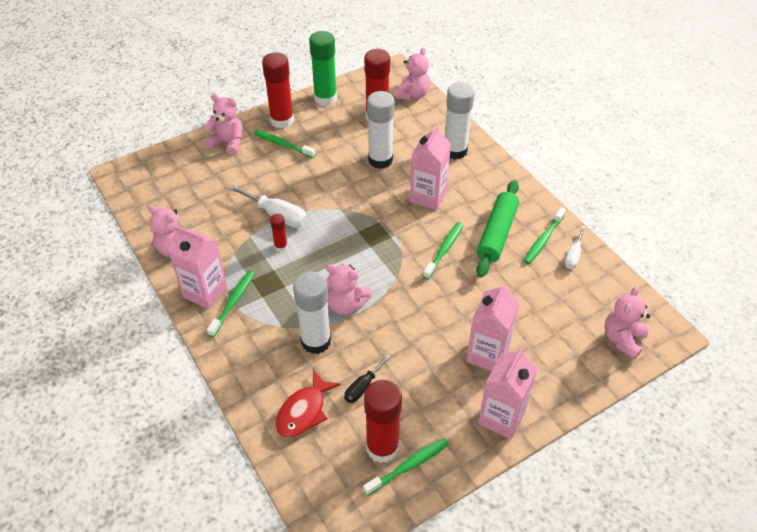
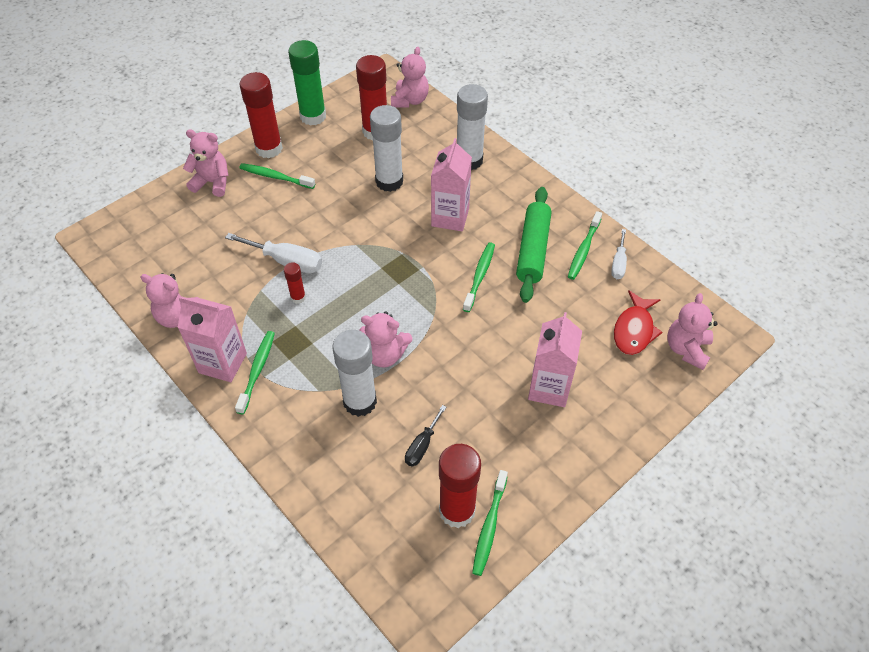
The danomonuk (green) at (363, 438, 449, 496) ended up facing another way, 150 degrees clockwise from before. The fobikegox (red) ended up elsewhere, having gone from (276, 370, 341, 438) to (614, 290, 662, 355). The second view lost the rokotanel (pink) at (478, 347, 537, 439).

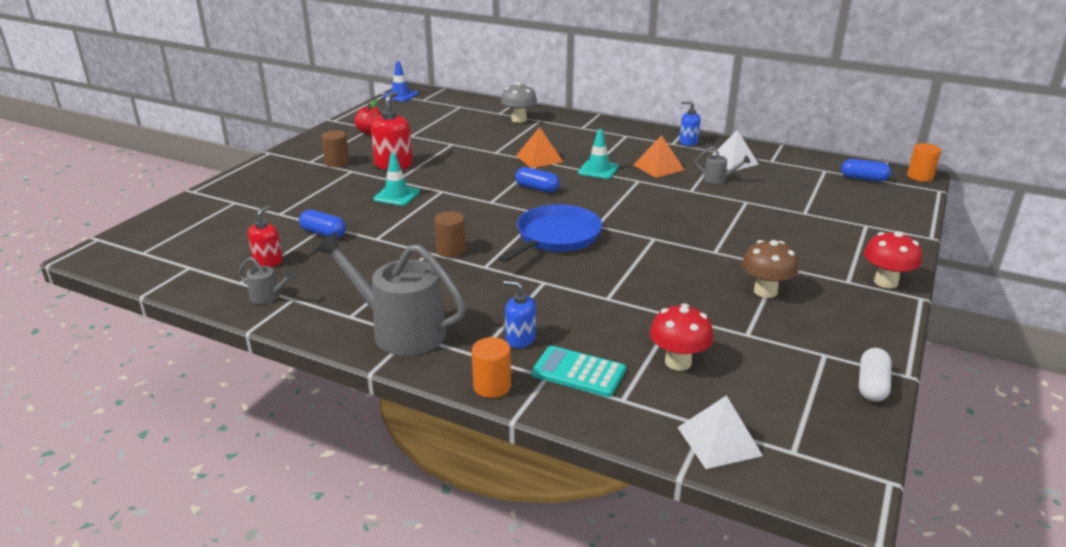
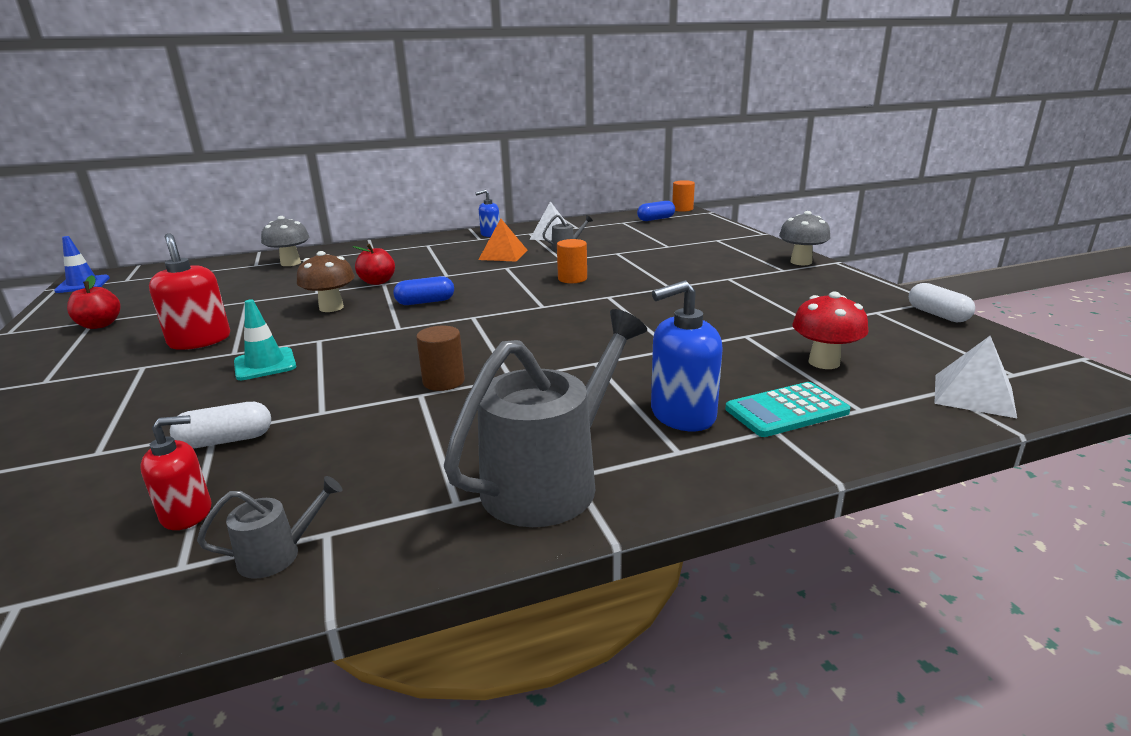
The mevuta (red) at (248, 206, 283, 267) ended up facing another way, 90 degrees clockwise from before. What was the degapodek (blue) at (299, 210, 346, 238) turned into the degapodek (white) at (170, 402, 271, 449). The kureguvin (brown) ended up elsewhere, having gone from (742, 240, 799, 298) to (297, 251, 355, 312). Where the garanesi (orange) stood at (516, 127, 563, 168), the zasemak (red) came to stand at (352, 244, 395, 285). The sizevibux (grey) at (316, 232, 466, 356) ended up facing another way, 150 degrees clockwise from before. The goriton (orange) ended up elsewhere, having gone from (472, 337, 511, 398) to (557, 239, 587, 283). The size of the mevuta (blue) at (503, 280, 536, 348) changed by a factor of 1.58. What was the kureguvin (red) at (864, 231, 922, 288) turned into the kureguvin (grey) at (779, 211, 831, 265). The second view lost the goriton (brown) at (321, 130, 349, 167). The second view lost the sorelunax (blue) at (498, 204, 602, 263). The second view lost the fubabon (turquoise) at (578, 129, 619, 179).

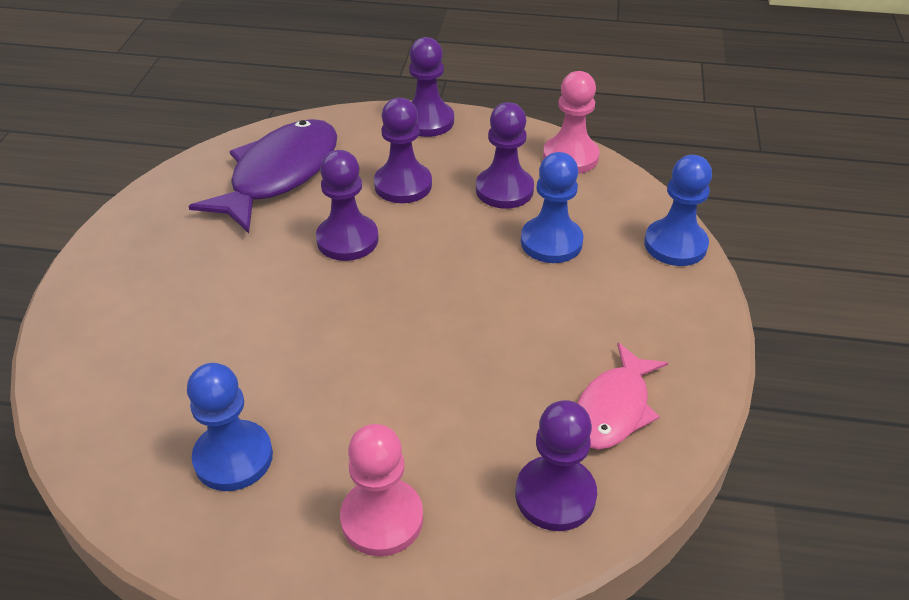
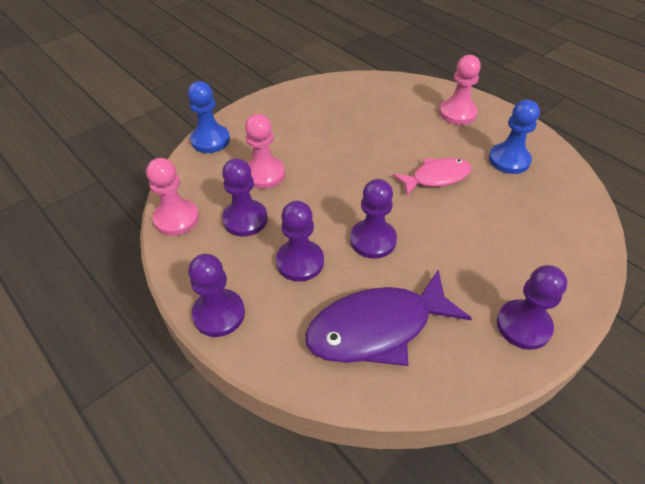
What was the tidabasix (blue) at (521, 152, 583, 263) turned into the tidabasix (pink) at (245, 114, 285, 189). The fobikegox (pink) ended up elsewhere, having gone from (577, 343, 668, 450) to (393, 158, 472, 196). The tidabasix (purple) ended up elsewhere, having gone from (515, 400, 597, 531) to (497, 265, 567, 350).

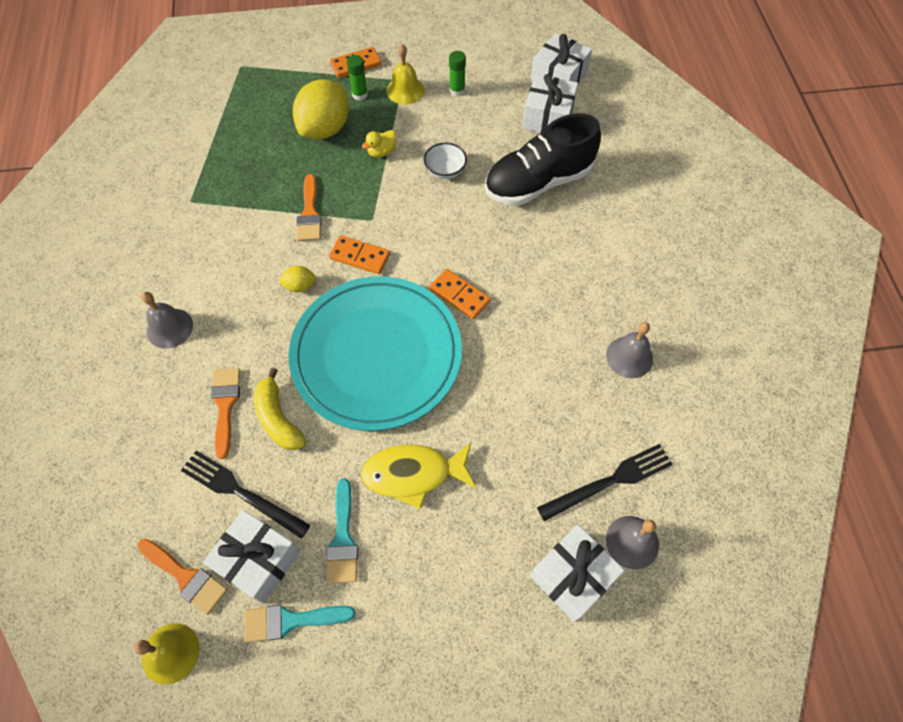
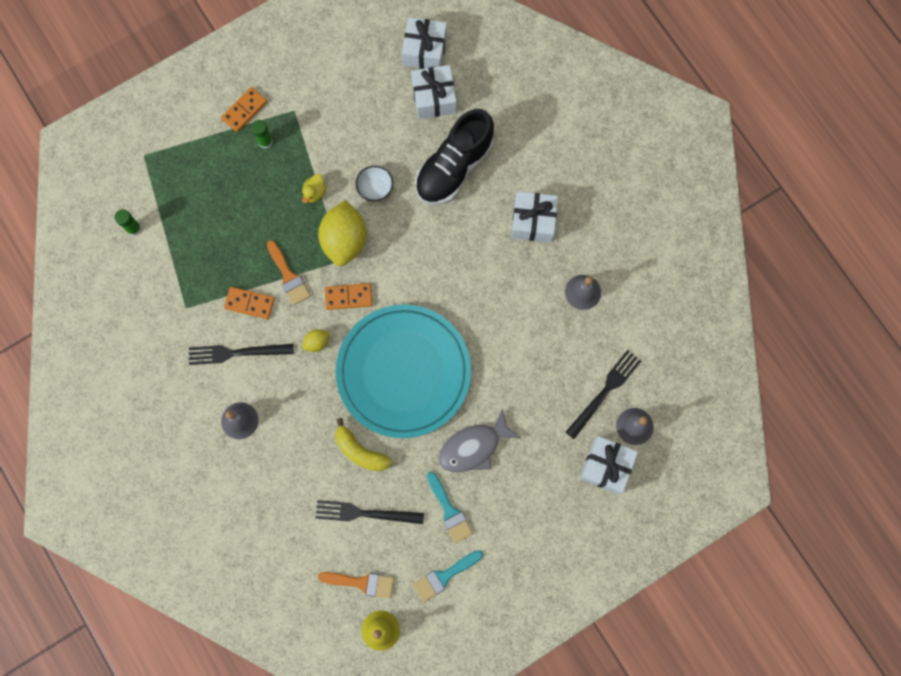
The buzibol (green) ended up elsewhere, having gone from (449, 51, 466, 96) to (114, 209, 141, 236). The second view gained the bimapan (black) at (189, 344, 294, 365). The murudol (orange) ended up elsewhere, having gone from (430, 269, 491, 319) to (224, 287, 275, 319). The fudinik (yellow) ended up elsewhere, having gone from (293, 79, 349, 139) to (318, 200, 366, 266). What was the fobikegox (yellow) at (361, 442, 477, 509) turned into the fobikegox (grey) at (439, 408, 520, 473). The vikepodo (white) ended up elsewhere, having gone from (203, 510, 301, 604) to (511, 191, 558, 243). The second view lost the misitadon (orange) at (210, 368, 240, 459). The second view lost the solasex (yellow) at (386, 44, 424, 104).

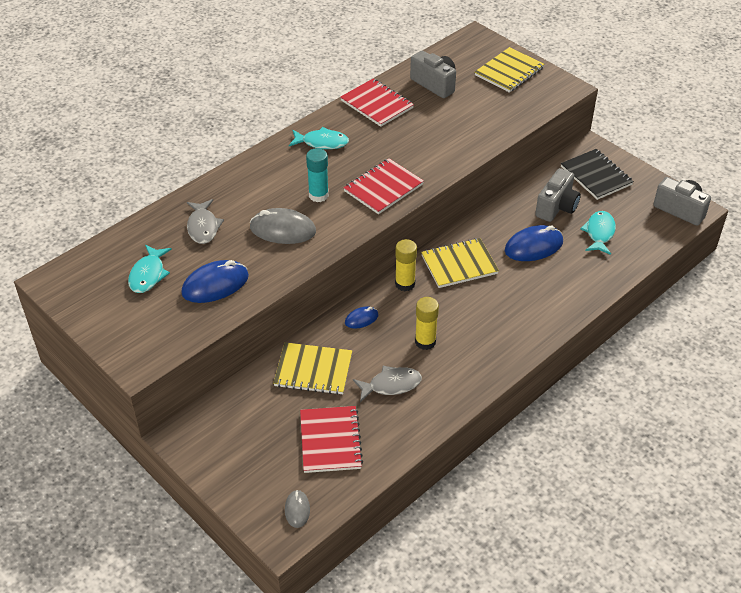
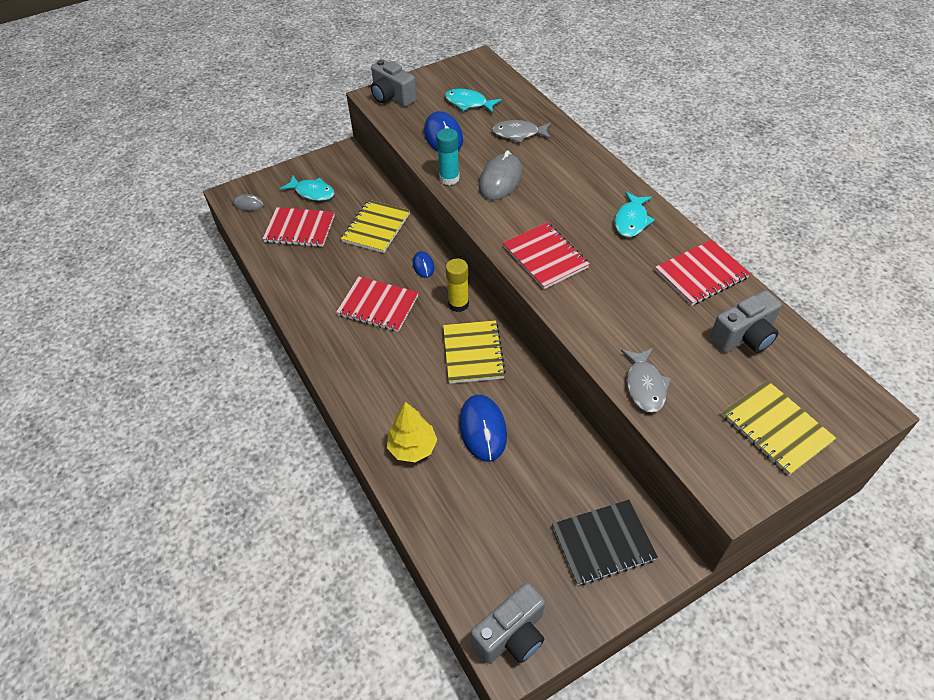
The fobikegox (turquoise) ended up elsewhere, having gone from (580, 211, 616, 255) to (280, 175, 334, 201). Where the buzibol (yellow) stood at (415, 297, 439, 350), the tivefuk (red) came to stand at (336, 276, 419, 332). The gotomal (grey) ended up elsewhere, having gone from (535, 168, 581, 222) to (371, 60, 417, 107). The second view gained the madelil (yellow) at (387, 402, 437, 462). The buzibol (turquoise) ended up elsewhere, having gone from (306, 148, 329, 202) to (436, 128, 460, 185). The fobikegox (grey) ended up elsewhere, having gone from (353, 366, 422, 402) to (621, 348, 672, 413).

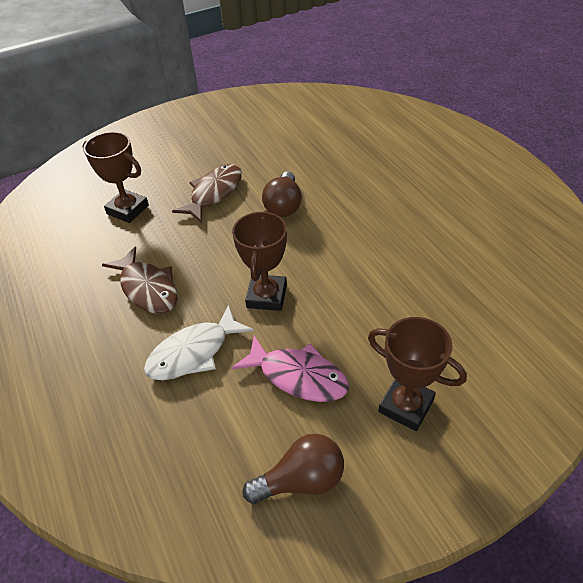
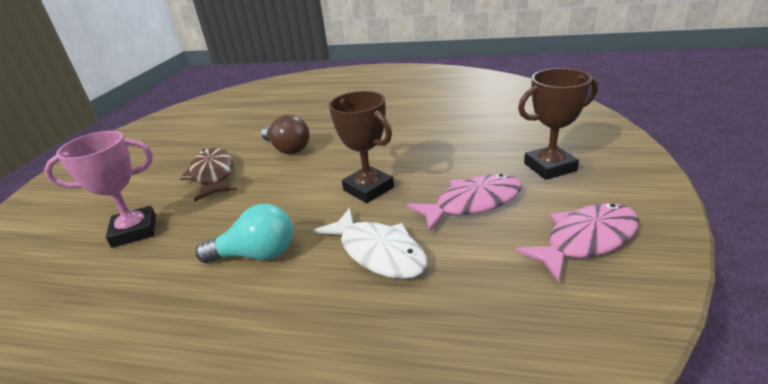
What was the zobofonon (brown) at (83, 132, 149, 223) turned into the zobofonon (pink) at (44, 131, 156, 248). Where the fobikegox (brown) stood at (102, 246, 178, 314), the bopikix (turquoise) came to stand at (196, 204, 293, 263). The fobikegox (white) at (144, 305, 254, 380) ended up facing another way, 45 degrees counterclockwise from before. Where the bopikix (brown) stood at (243, 434, 344, 504), the fobikegox (pink) came to stand at (515, 203, 639, 282).

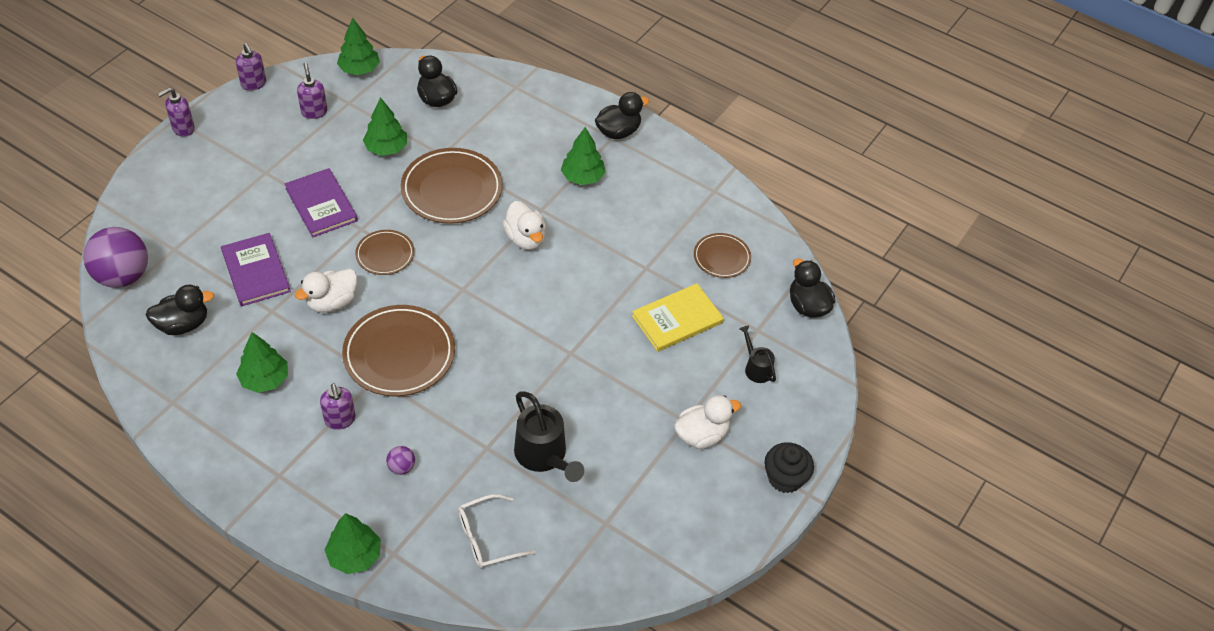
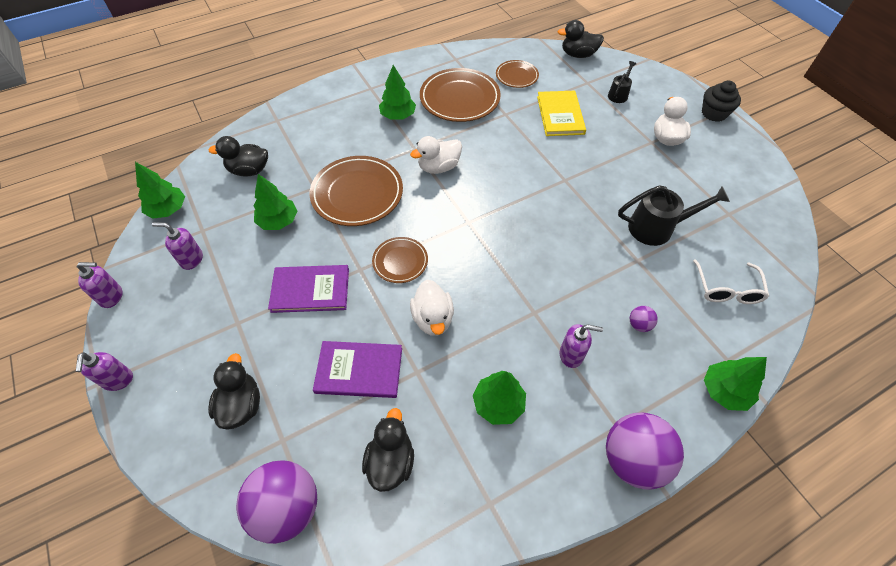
The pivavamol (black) ended up elsewhere, having gone from (595, 92, 649, 139) to (208, 353, 260, 430). The pivavamol (white) at (503, 201, 546, 250) ended up facing another way, 150 degrees clockwise from before. The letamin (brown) ended up elsewhere, having gone from (342, 305, 455, 396) to (420, 68, 501, 122). The second view gained the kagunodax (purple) at (606, 413, 684, 490). The sizevibux (black) at (739, 325, 776, 383) ended up facing another way, 120 degrees clockwise from before.

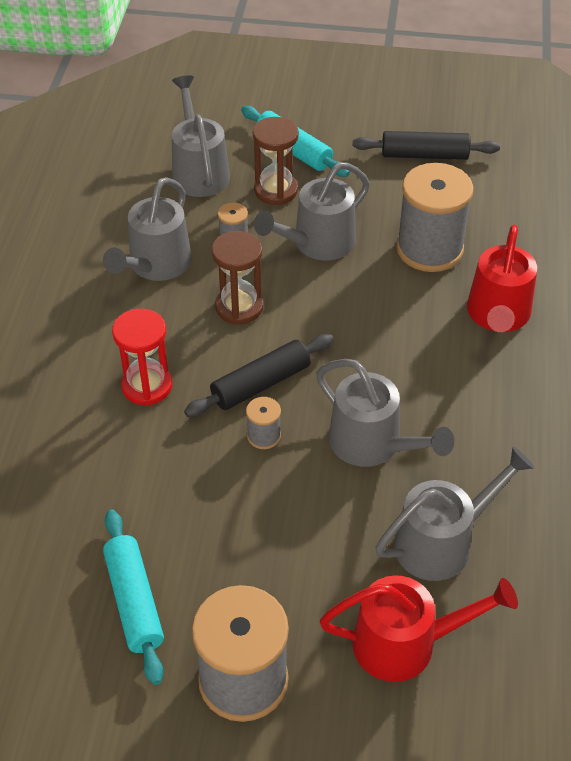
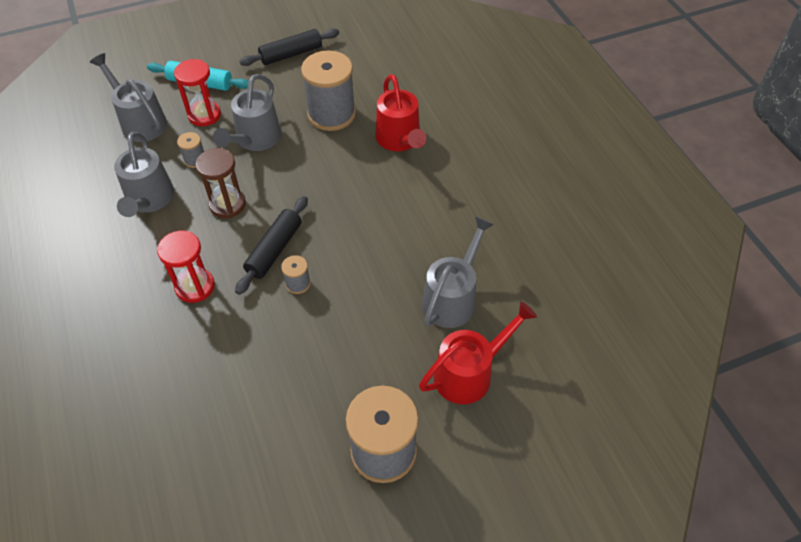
What was the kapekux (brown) at (253, 117, 299, 205) turned into the kapekux (red) at (174, 59, 221, 126). The second view lost the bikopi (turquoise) at (103, 510, 164, 685). The second view lost the sizevibux (grey) at (316, 359, 454, 467).

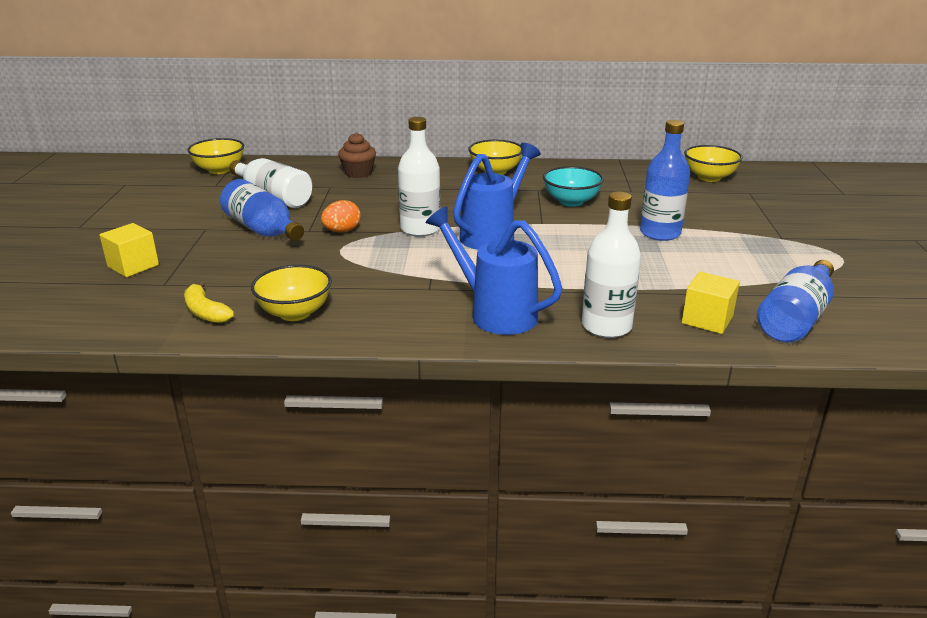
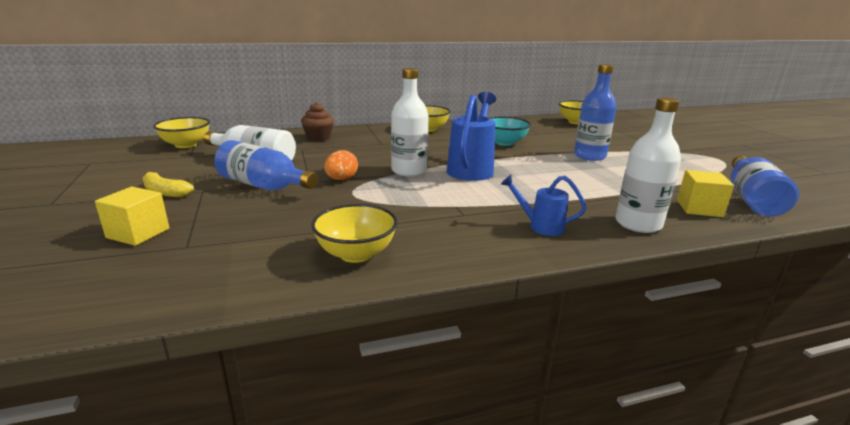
The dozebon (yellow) ended up elsewhere, having gone from (184, 281, 234, 323) to (142, 171, 194, 197). The size of the sizevibux (blue) at (426, 206, 562, 335) changed by a factor of 0.56.

